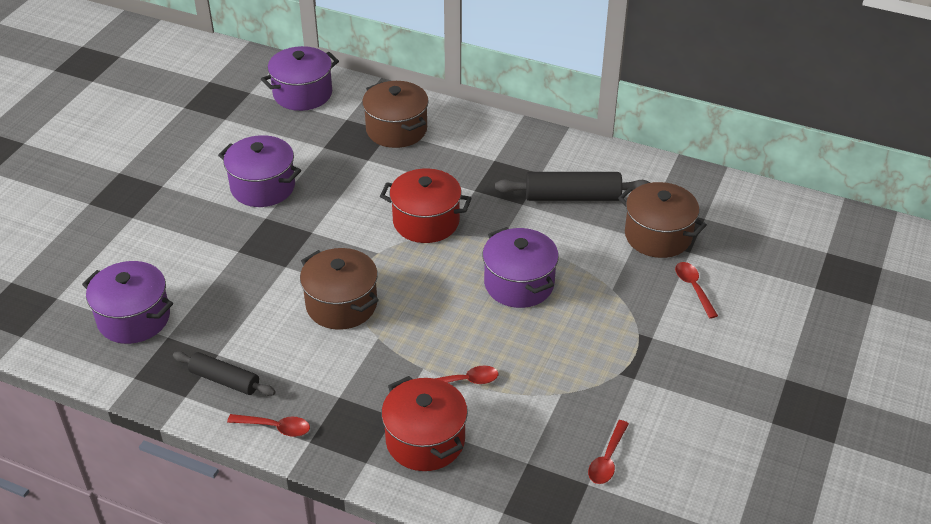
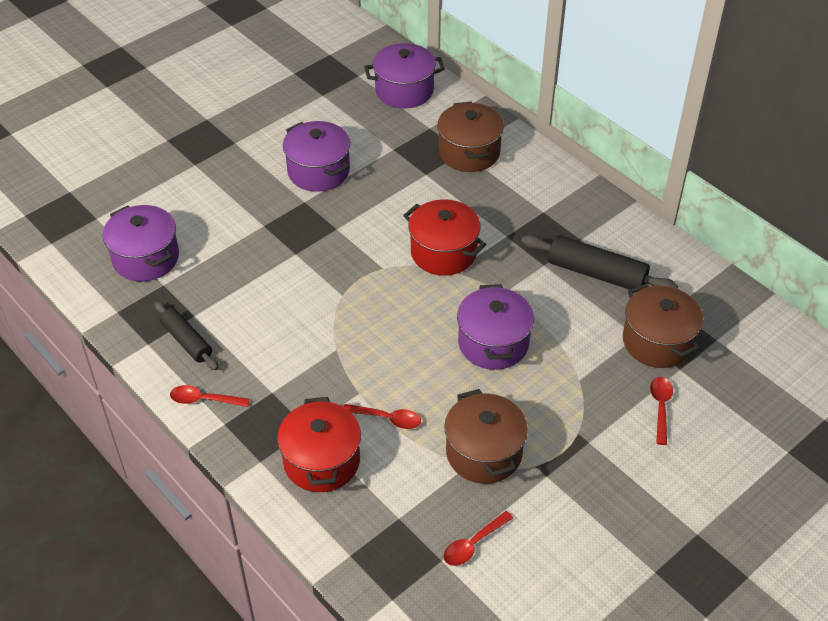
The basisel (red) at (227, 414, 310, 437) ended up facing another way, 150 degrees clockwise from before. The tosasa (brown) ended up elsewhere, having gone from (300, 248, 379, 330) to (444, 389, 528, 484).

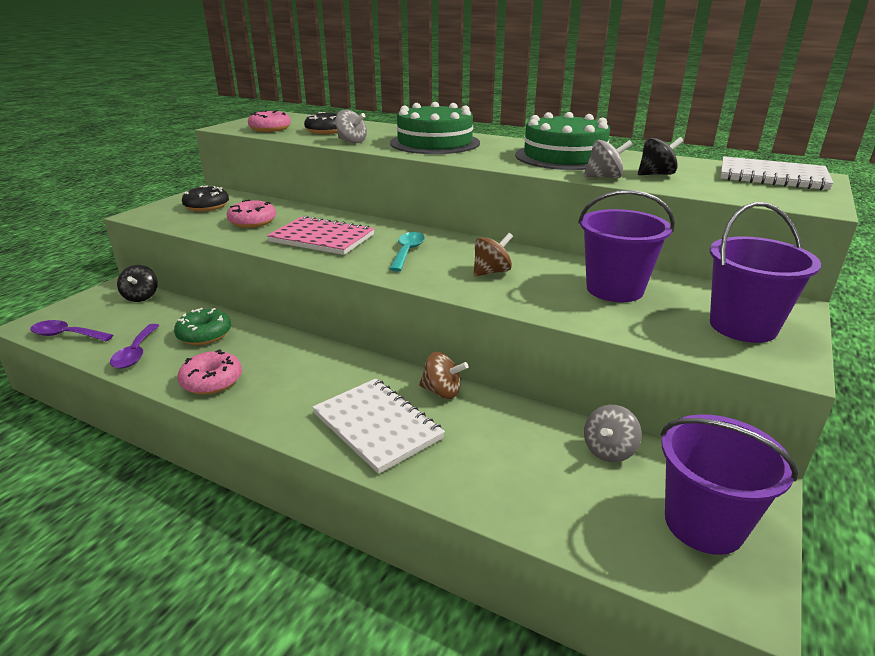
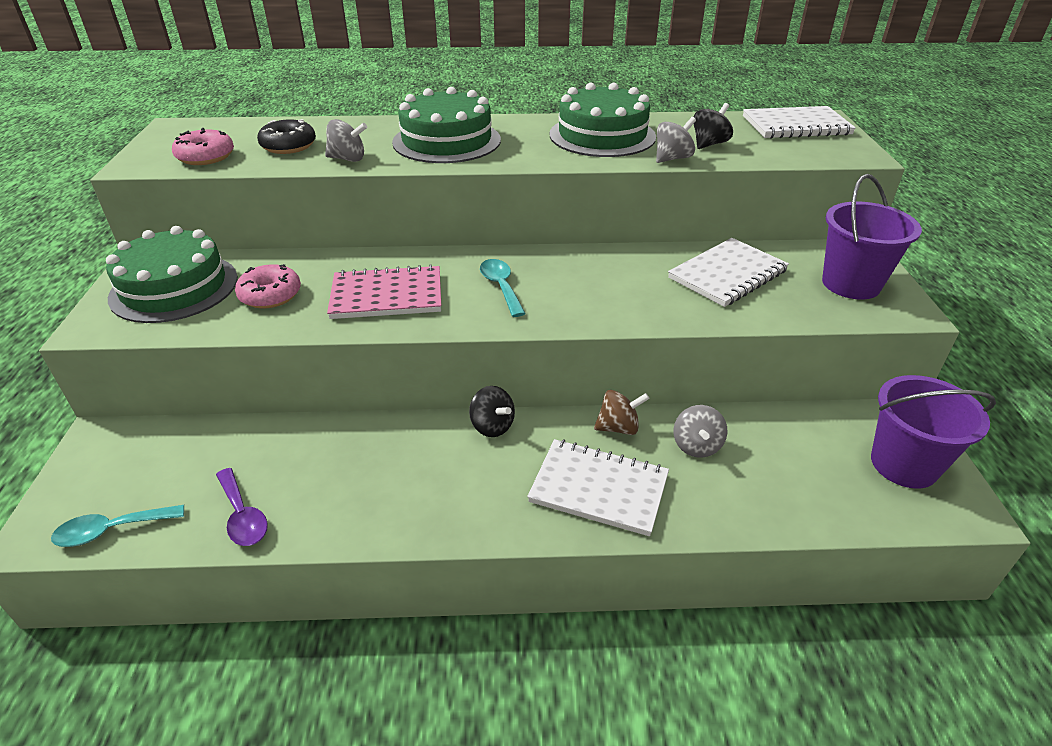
What was the basisel (purple) at (30, 320, 113, 341) turned into the basisel (turquoise) at (51, 505, 184, 547). Where the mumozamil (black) stood at (182, 186, 229, 211), the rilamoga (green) came to stand at (106, 226, 238, 323). The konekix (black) ended up elsewhere, having gone from (117, 265, 158, 302) to (469, 386, 515, 437). Where the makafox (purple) stood at (578, 190, 675, 302), the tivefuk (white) came to stand at (668, 238, 789, 307). The konekix (grey) ended up elsewhere, having gone from (584, 405, 642, 462) to (673, 405, 727, 458). The second view lost the mumozamil (green) at (174, 308, 231, 345). The second view lost the mumozamil (pink) at (178, 349, 242, 395). The second view lost the konekix (brown) at (473, 233, 513, 277).

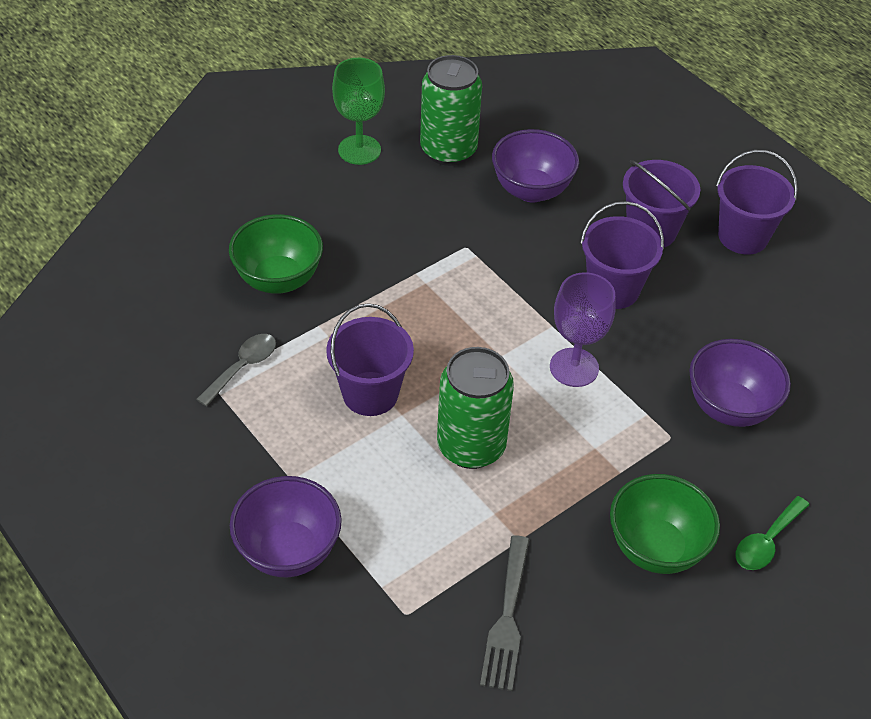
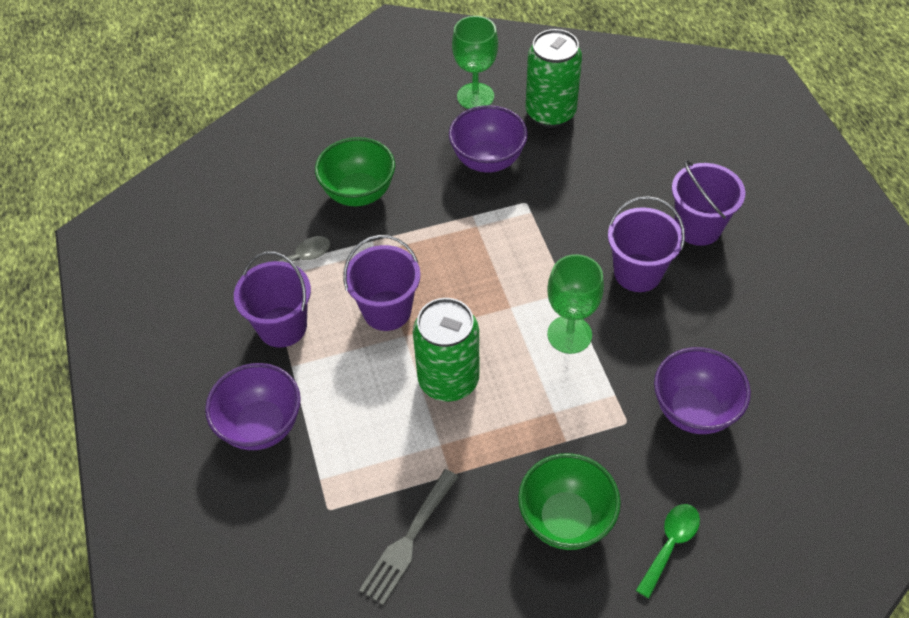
The makafox (purple) ended up elsewhere, having gone from (716, 150, 798, 255) to (234, 251, 311, 348). The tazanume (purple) ended up elsewhere, having gone from (492, 129, 579, 202) to (449, 105, 528, 173). What was the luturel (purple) at (550, 272, 616, 387) turned into the luturel (green) at (547, 254, 604, 354). The basisel (green) at (736, 496, 809, 570) ended up facing another way, 150 degrees clockwise from before.

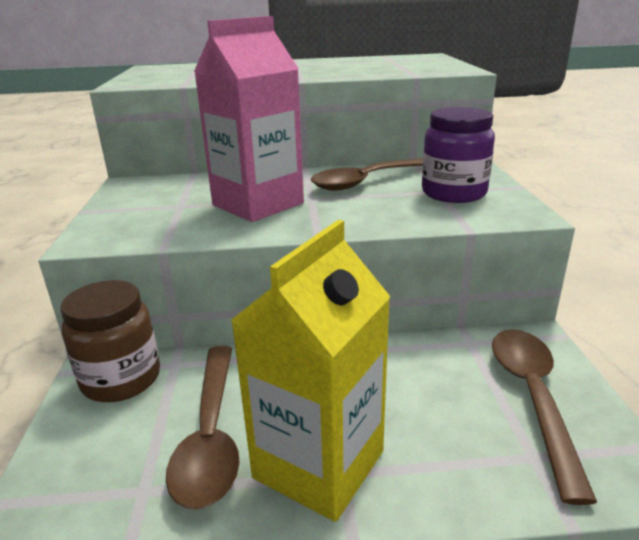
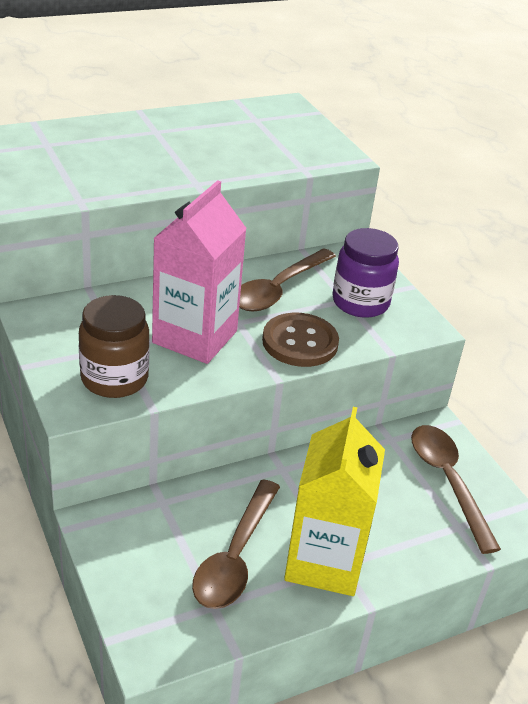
The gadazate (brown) ended up elsewhere, having gone from (60, 280, 160, 402) to (79, 295, 150, 398). The basisel (brown) at (166, 346, 240, 510) ended up facing another way, 45 degrees clockwise from before. The second view gained the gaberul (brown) at (262, 313, 339, 367).

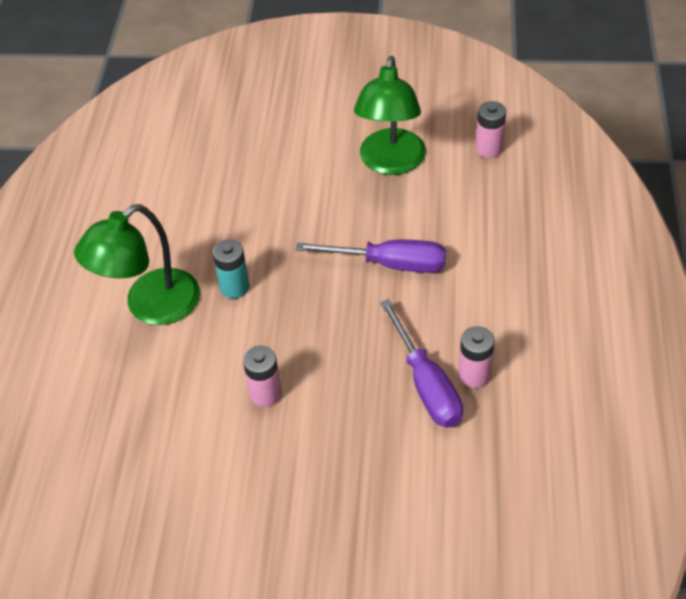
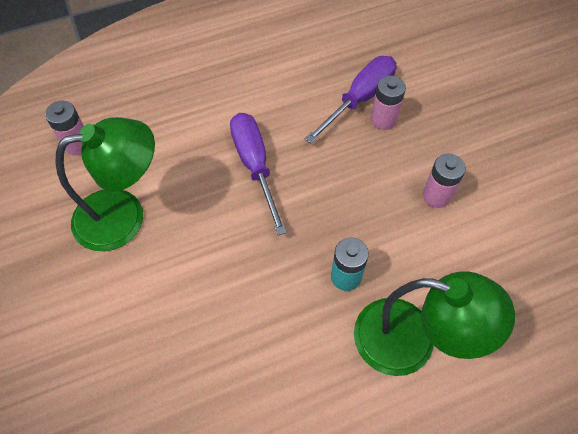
The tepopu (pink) ended up elsewhere, having gone from (459, 326, 495, 388) to (371, 76, 406, 130).

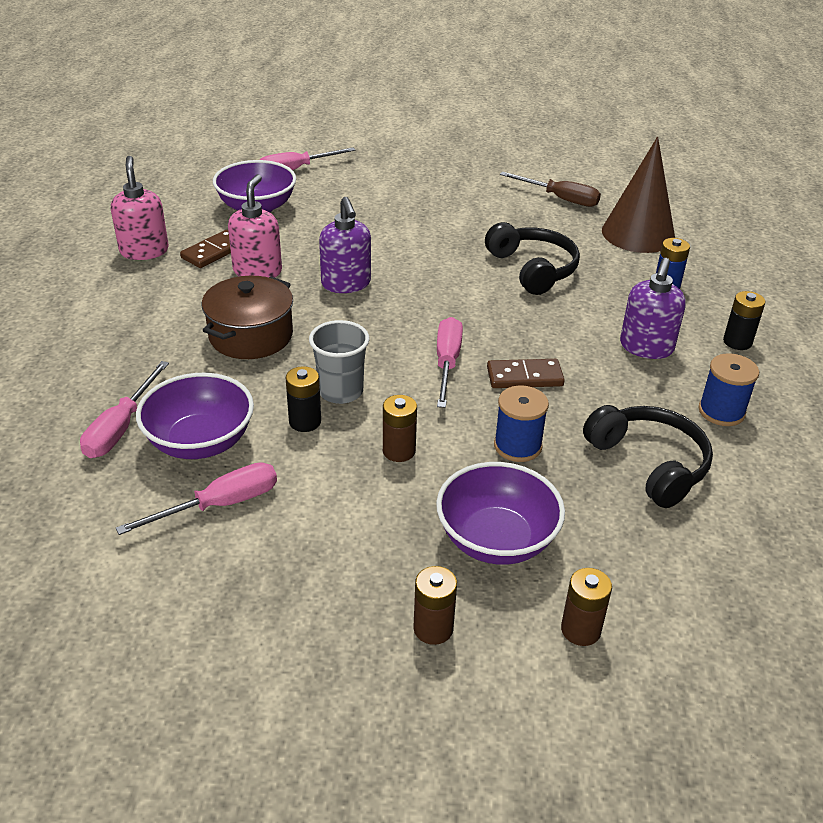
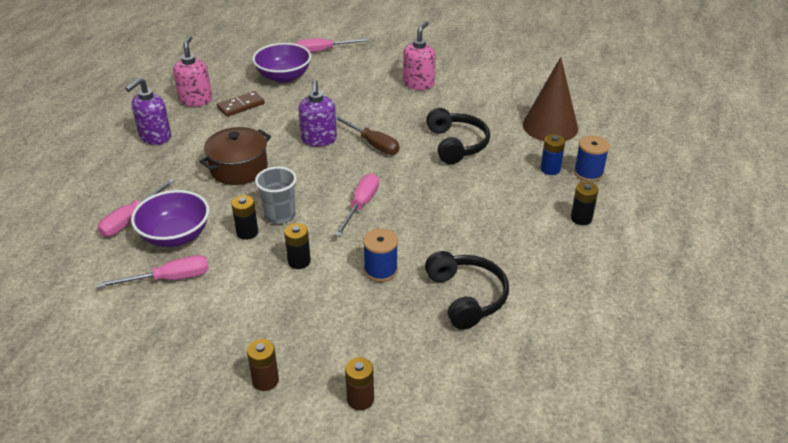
The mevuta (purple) ended up elsewhere, having gone from (620, 258, 686, 359) to (125, 78, 171, 145). What was the tepopu (brown) at (383, 395, 417, 462) turned into the tepopu (black) at (284, 223, 311, 269). The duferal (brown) ended up elsewhere, having gone from (500, 172, 601, 207) to (336, 115, 400, 155). The mevuta (pink) ended up elsewhere, having gone from (228, 174, 282, 278) to (403, 21, 436, 90). The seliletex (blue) ended up elsewhere, having gone from (698, 353, 759, 426) to (574, 135, 610, 182). The second view lost the tazanume (purple) at (436, 462, 565, 565). The second view lost the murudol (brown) at (487, 359, 565, 388).

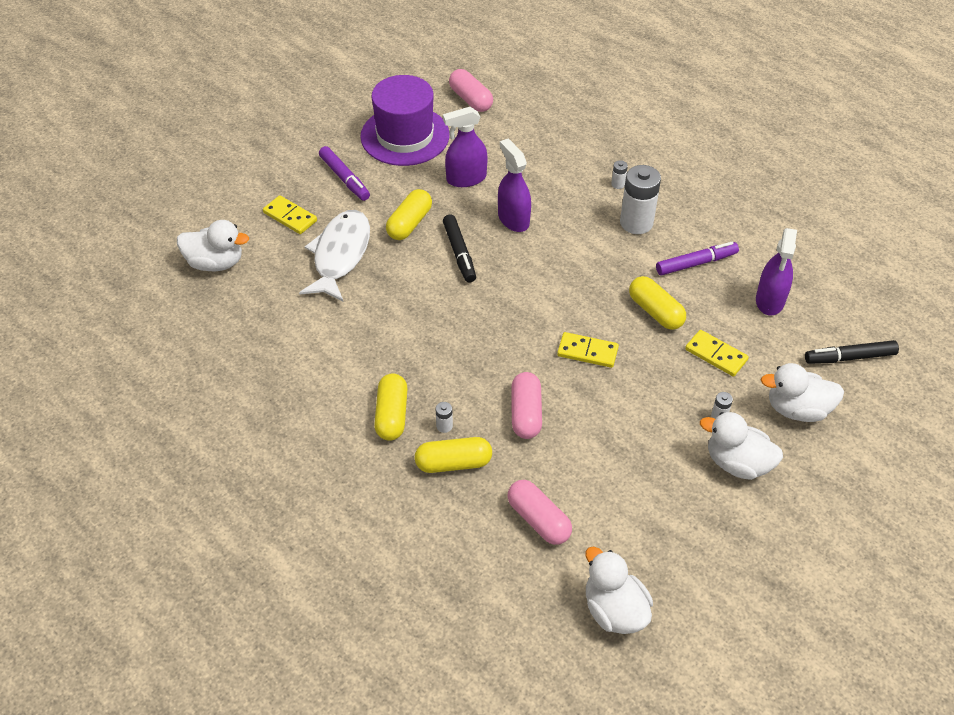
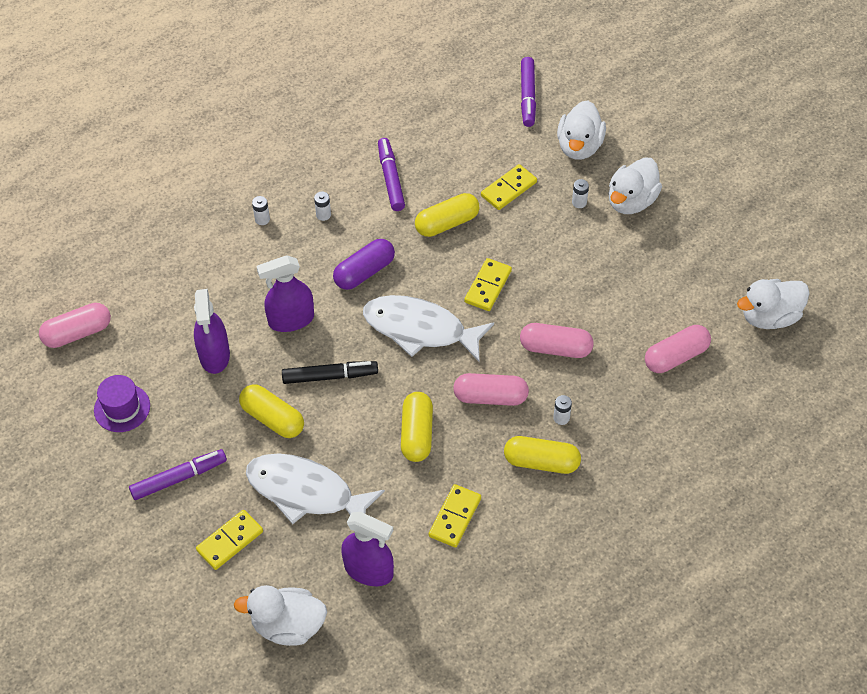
The size of the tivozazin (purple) at (360, 75, 449, 166) changed by a factor of 0.51. The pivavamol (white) at (177, 220, 249, 271) ended up facing another way, 105 degrees counterclockwise from before. The size of the tepopu (white) at (620, 165, 661, 234) changed by a factor of 0.43. The second view gained the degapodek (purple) at (333, 239, 395, 290). The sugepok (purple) ended up elsewhere, having gone from (756, 228, 797, 316) to (341, 512, 394, 586). The second view gained the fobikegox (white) at (363, 295, 494, 363). The degapodek (yellow) ended up elsewhere, having gone from (415, 437, 492, 473) to (401, 392, 433, 462). The second view gained the murudol (yellow) at (429, 484, 481, 548). The second view gained the degapodek (pink) at (453, 373, 529, 406). What was the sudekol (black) at (805, 340, 899, 364) turned into the sudekol (purple) at (521, 57, 536, 127).

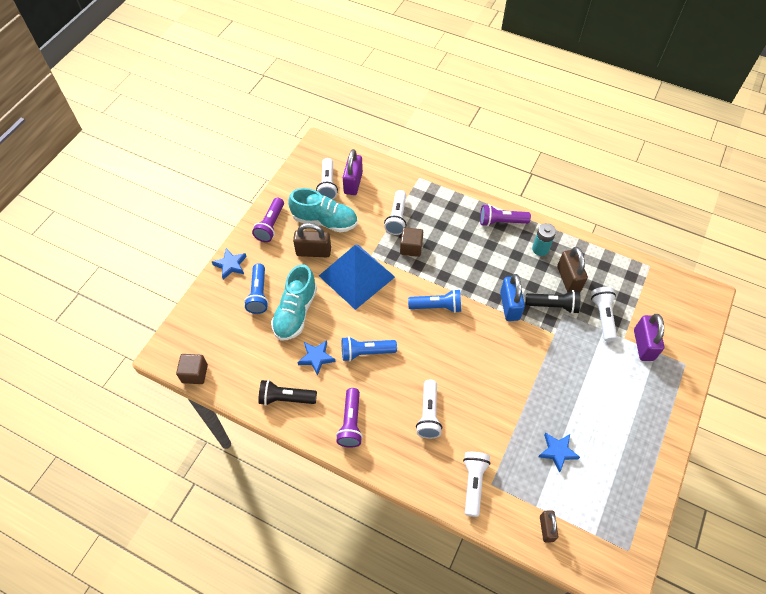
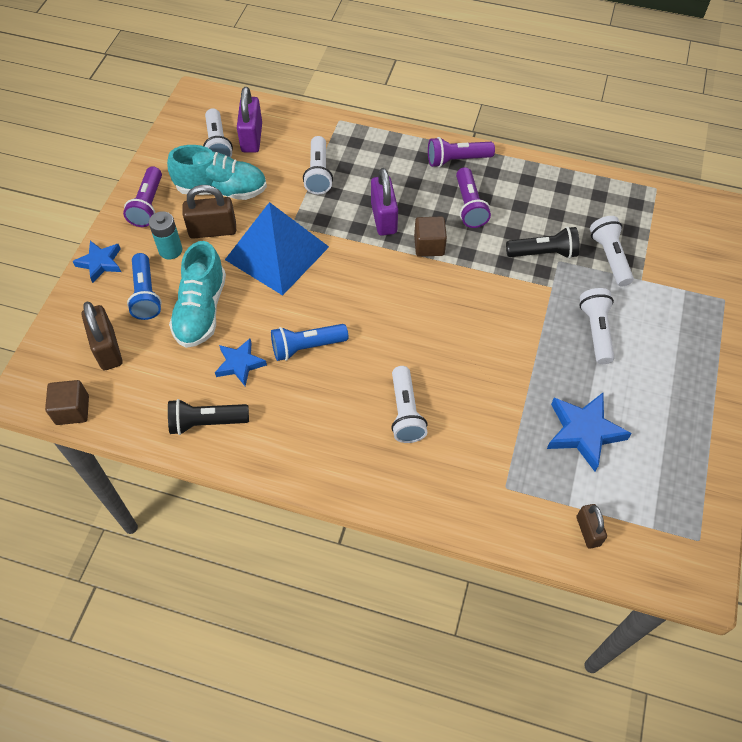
The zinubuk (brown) ended up elsewhere, having gone from (557, 247, 588, 292) to (82, 301, 122, 370). The tepopu (turquoise) ended up elsewhere, having gone from (532, 223, 556, 256) to (149, 211, 182, 259). The zinubuk (purple) ended up elsewhere, having gone from (634, 314, 664, 361) to (371, 168, 398, 236). The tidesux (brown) ended up elsewhere, having gone from (400, 227, 423, 257) to (414, 217, 447, 257). The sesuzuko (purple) ended up elsewhere, having gone from (336, 388, 363, 448) to (456, 167, 491, 228). The size of the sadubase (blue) at (538, 433, 580, 473) changed by a factor of 1.53. The sesuzuko (white) ended up elsewhere, having gone from (463, 452, 491, 517) to (579, 288, 614, 364). The second view lost the sesuzuko (blue) at (408, 289, 461, 313). The second view lost the zinubuk (blue) at (500, 274, 525, 321).

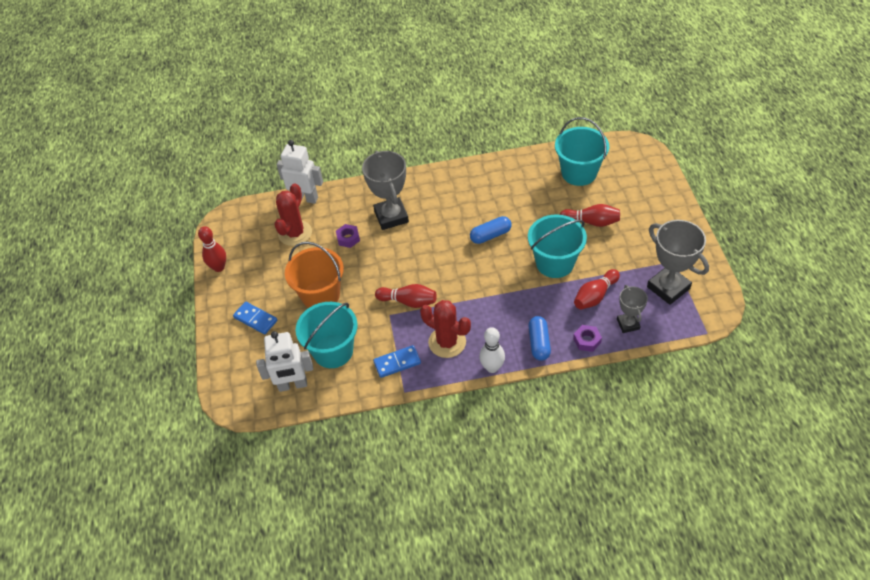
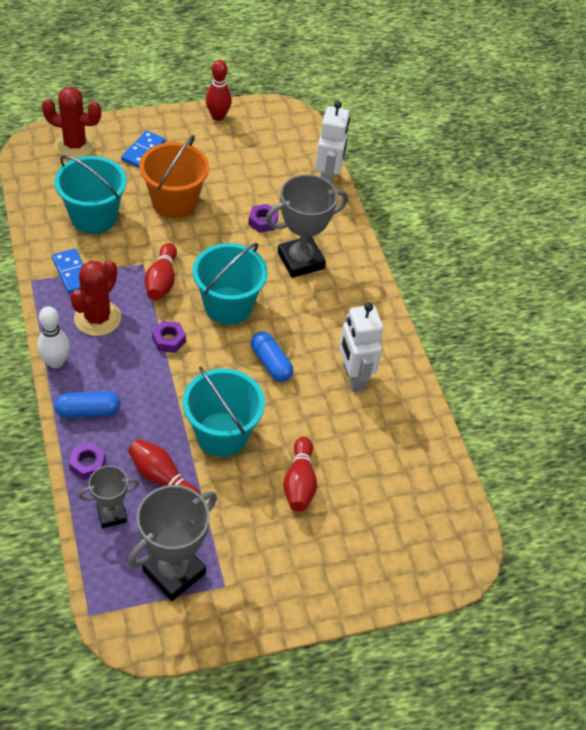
The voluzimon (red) ended up elsewhere, having gone from (275, 183, 312, 246) to (42, 87, 101, 158). The second view gained the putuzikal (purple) at (152, 321, 186, 353). The makafox (turquoise) ended up elsewhere, having gone from (555, 117, 609, 186) to (192, 243, 267, 325). The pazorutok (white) ended up elsewhere, having gone from (256, 331, 313, 392) to (339, 303, 383, 392).

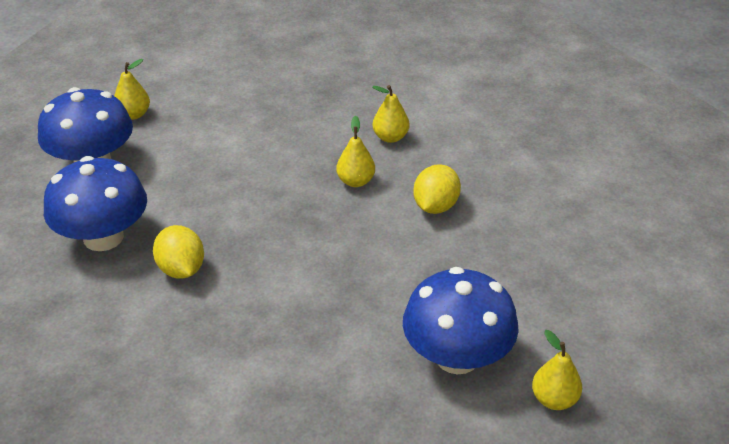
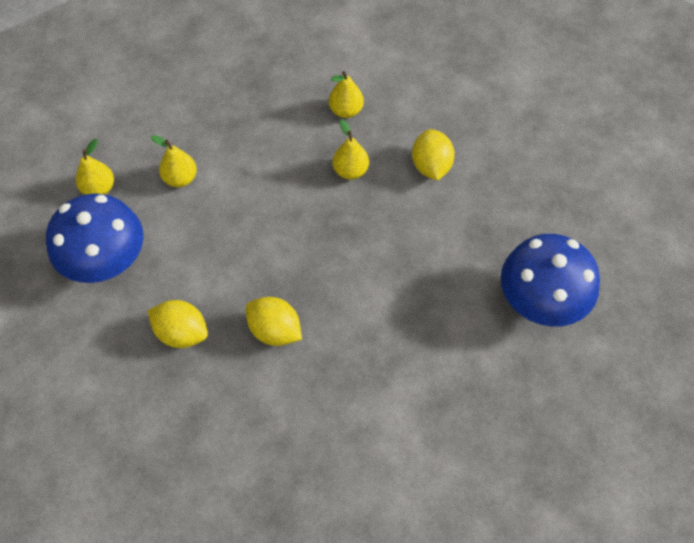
Where the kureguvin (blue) stood at (44, 156, 147, 251), the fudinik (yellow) came to stand at (148, 300, 208, 348). The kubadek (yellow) ended up elsewhere, having gone from (532, 330, 582, 410) to (151, 135, 197, 187).

